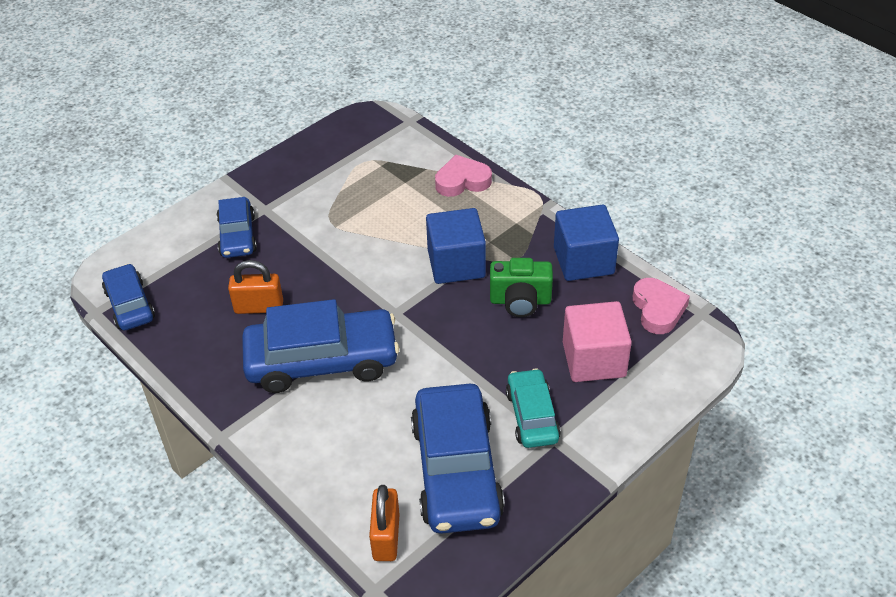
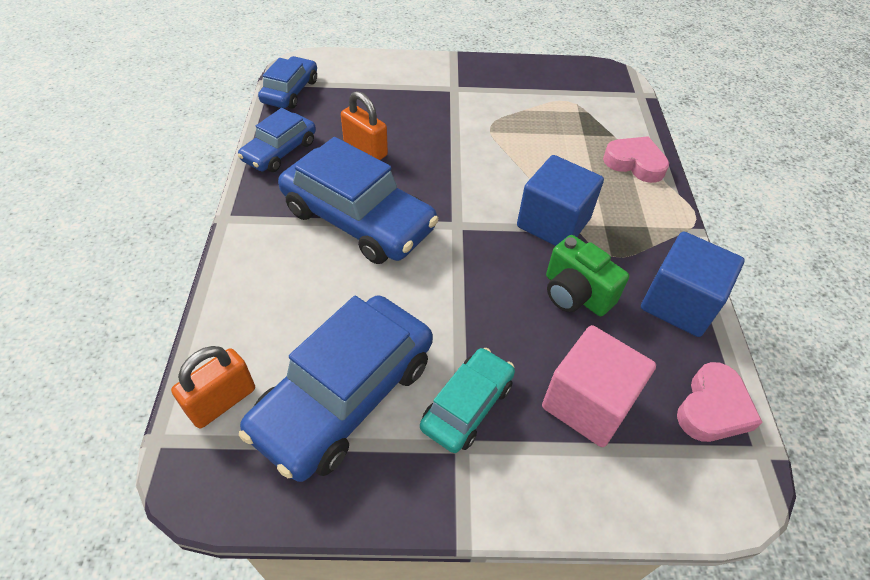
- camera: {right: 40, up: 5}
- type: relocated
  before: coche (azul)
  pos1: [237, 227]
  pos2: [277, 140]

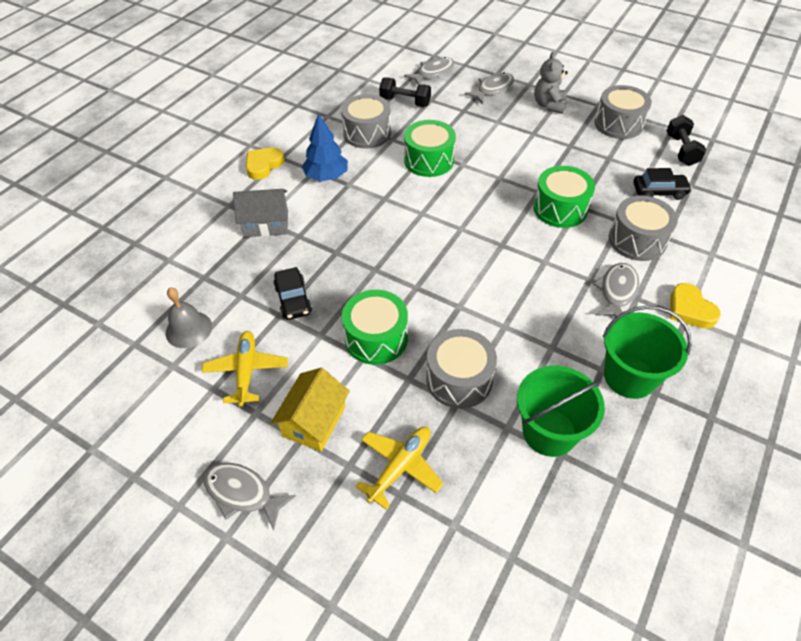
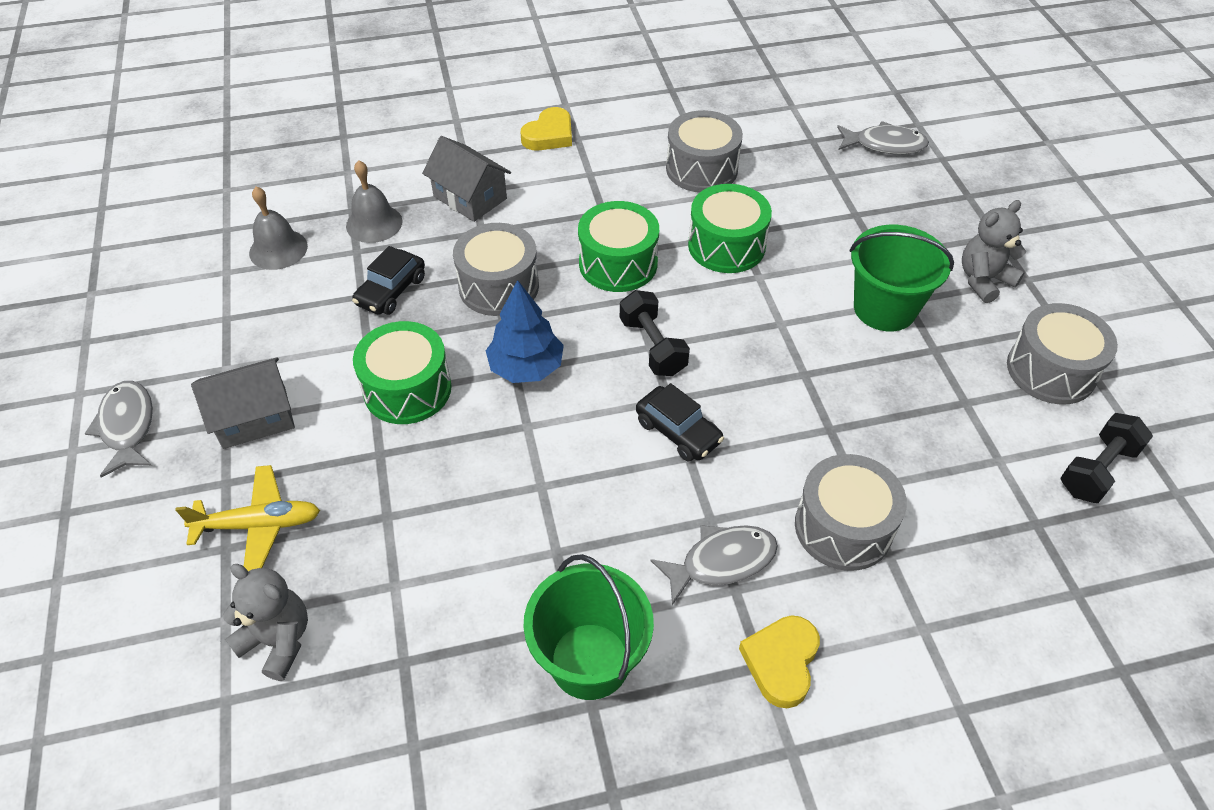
- camera: {right: 45, up: 0}
- type: missing
  before: pez (gris)
  pos1: [489, 88]
- type: relocated
  before: mancuerna (negro)
  pos1: [405, 92]
  pos2: [655, 333]
- type: relocated
  before: árbol (azul)
  pos1: [325, 147]
  pos2: [525, 331]
- type: spun
  before: corazón (amarillo)
  pos1: [265, 163]
  pos2: [546, 129]
  turn: 135
- type: relocated
  before: tambor (verde)
  pos1: [564, 197]
  pos2: [618, 246]
- type: relocated
  before: coche (negro)
  pos1: [662, 184]
  pos2: [680, 422]
- type: relocated
  before: tambor (gris)
  pos1: [461, 369]
  pos2: [496, 269]
- type: missing
  before: avión (amarillo)
  pos1: [245, 368]
- type: relocated
  before: balde (verde)
  pos1: [561, 411]
  pos2: [902, 278]
- type: colour
  before: casa (amarillo)
  after: casa (gris)
  pos1: [310, 410]
  pos2: [243, 403]
- type: appeared
  after: campana (gris)
  pos2: [374, 201]
- type: appeared
  after: osito (gris)
  pos2: [265, 622]

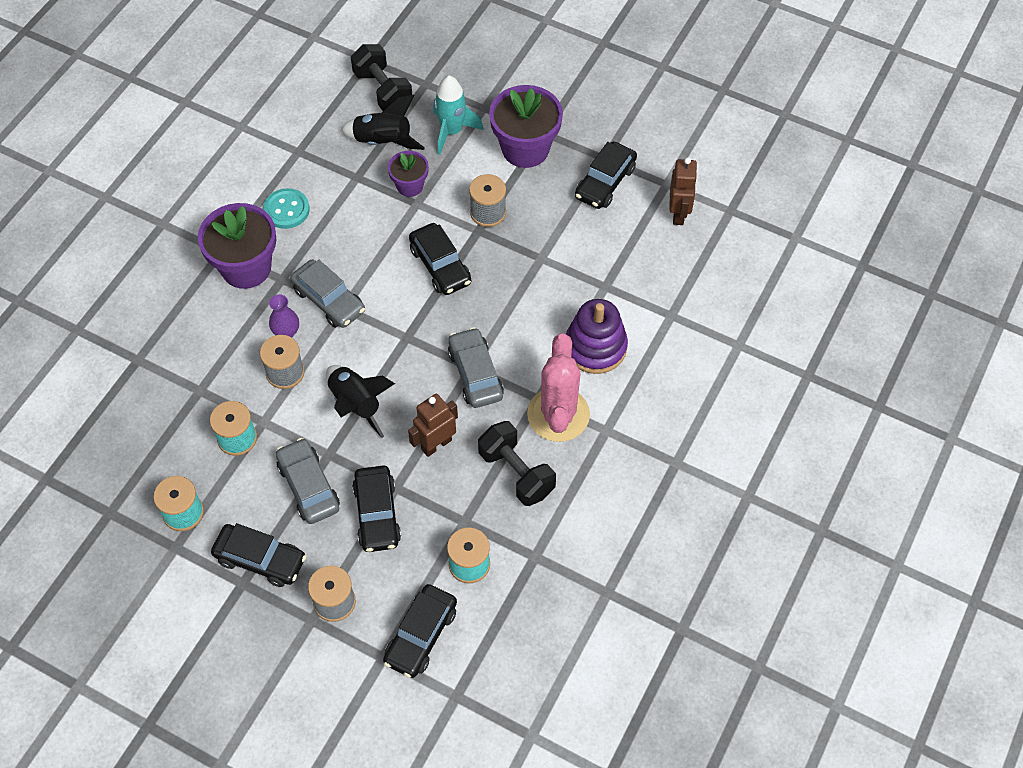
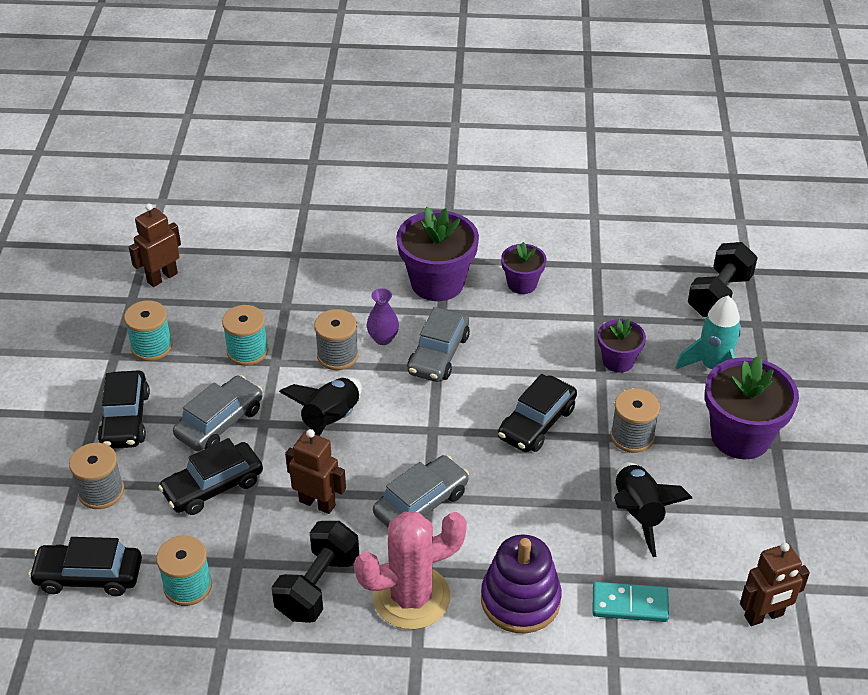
- camera: {right: 65, up: -15}
- type: relocated
  before: cohete (negro)
  pos1: [382, 122]
  pos2: [653, 509]
- type: missing
  before: coche (negro)
  pos1: [606, 175]
- type: exchanged
  before: botón (turquesa)
  after: maceta (morado)
  pos1: [286, 208]
  pos2: [523, 268]
- type: appeared
  after: robot (marrón)
  pos2: [155, 245]
- type: appeared
  after: ficha de dominó (turquesa)
  pos2: [631, 602]

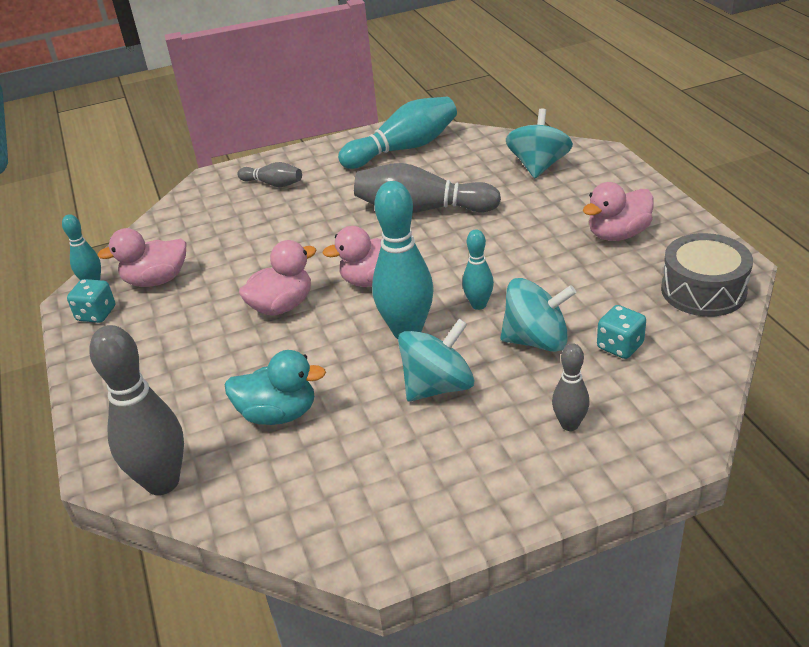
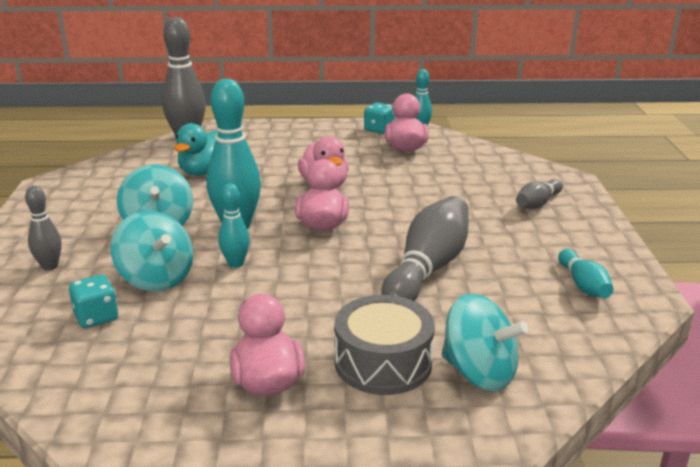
- camera: {right: 105, up: -10}
- type: size
  before: bolo (turquesa)
  pos1: [397, 133]
  pos2: [586, 273]
  scale: 0.53
- type: relocated
  before: tambor (gris)
  pos1: [707, 275]
  pos2: [385, 345]
- type: spun
  before: peonza (turquesa)
  pos1: [538, 315]
  pos2: [151, 251]
  turn: -60

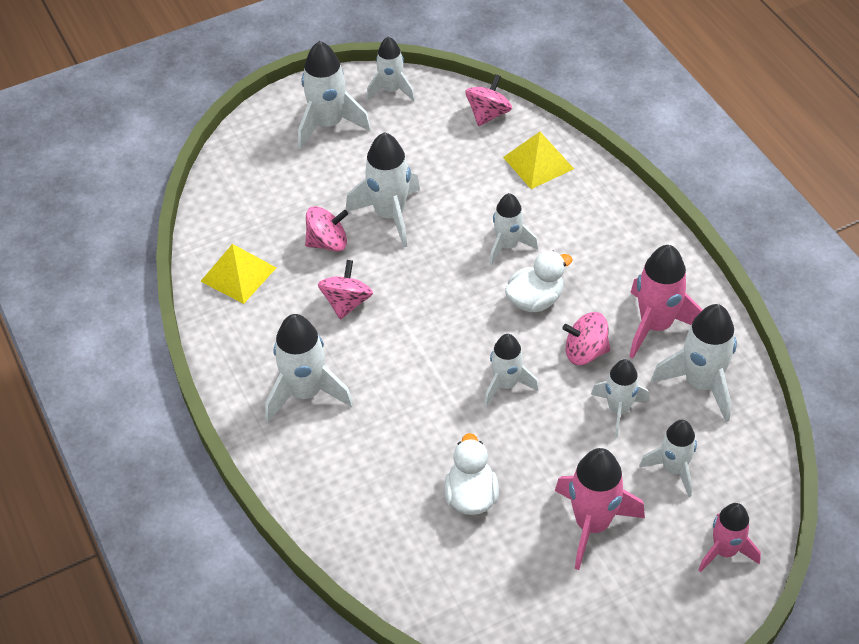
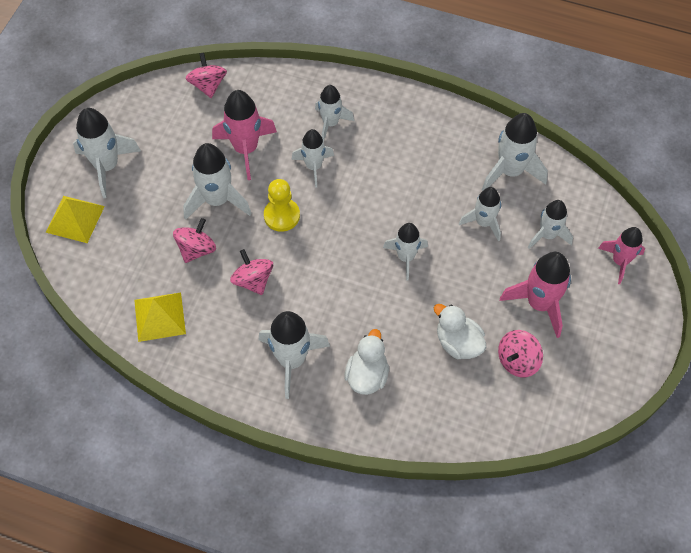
- camera: {right: -45, up: 10}
- type: relocated
  before: cohete (blanco)
  pos1: [390, 68]
  pos2: [334, 113]
- type: relocated
  before: pirámide (amarillo)
  pos1: [538, 160]
  pos2: [75, 219]
- type: relocated
  before: cohete (rosa)
  pos1: [666, 302]
  pos2: [244, 135]
- type: relocated
  before: pato (blanco)
  pos1: [539, 281]
  pos2: [367, 362]
- type: relocated
  before: peonza (rosa)
  pos1: [586, 338]
  pos2: [520, 353]
- type: appeared
  after: peón (amarillo)
  pos2: [282, 205]

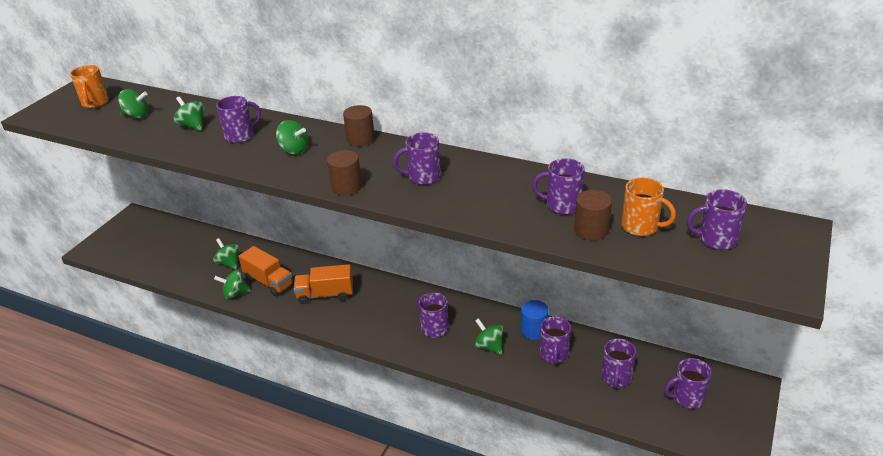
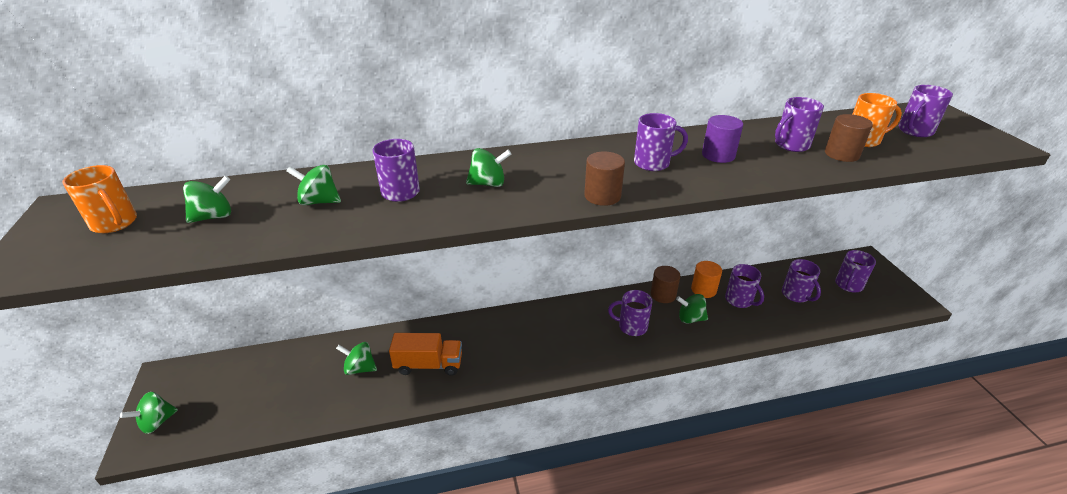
- camera: {right: -40, up: 0}
- type: relocated
  before: cilindro (marrón)
  pos1: [359, 125]
  pos2: [665, 284]
- type: spun
  before: taza (morado)
  pos1: [417, 158]
  pos2: [661, 142]
  turn: -135
- type: missing
  before: camión (naranja)
  pos1: [323, 284]
- type: relocated
  before: peonza (verde)
  pos1: [232, 284]
  pos2: [149, 413]
- type: colour
  before: cilindro (azul)
  after: cilindro (naranja)
  pos1: [535, 320]
  pos2: [706, 279]
- type: appeared
  after: cilindro (morado)
  pos2: [722, 139]

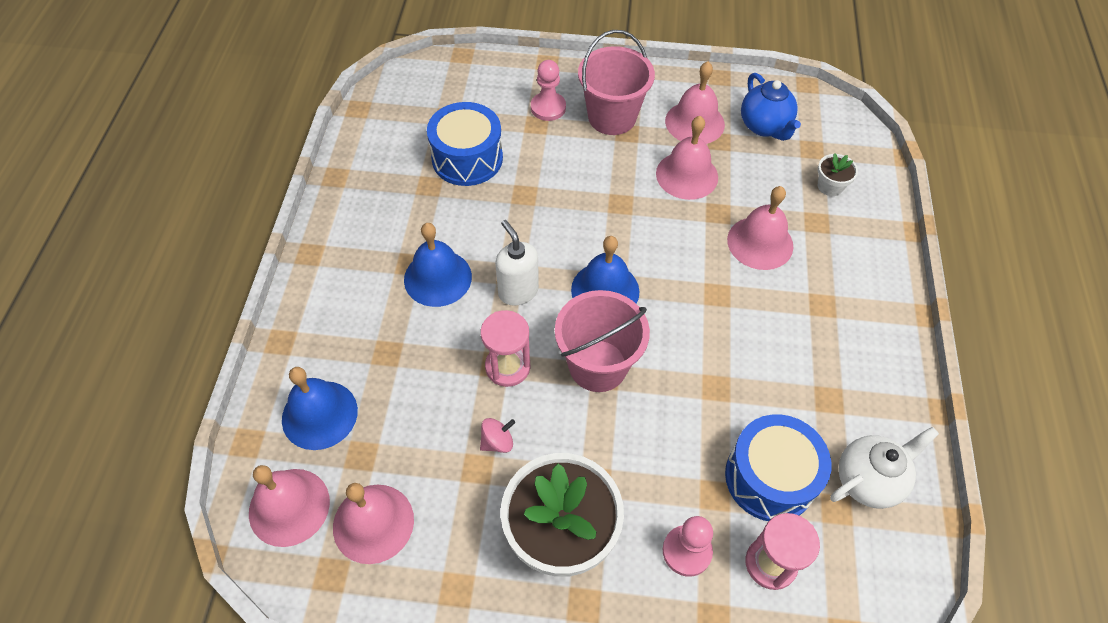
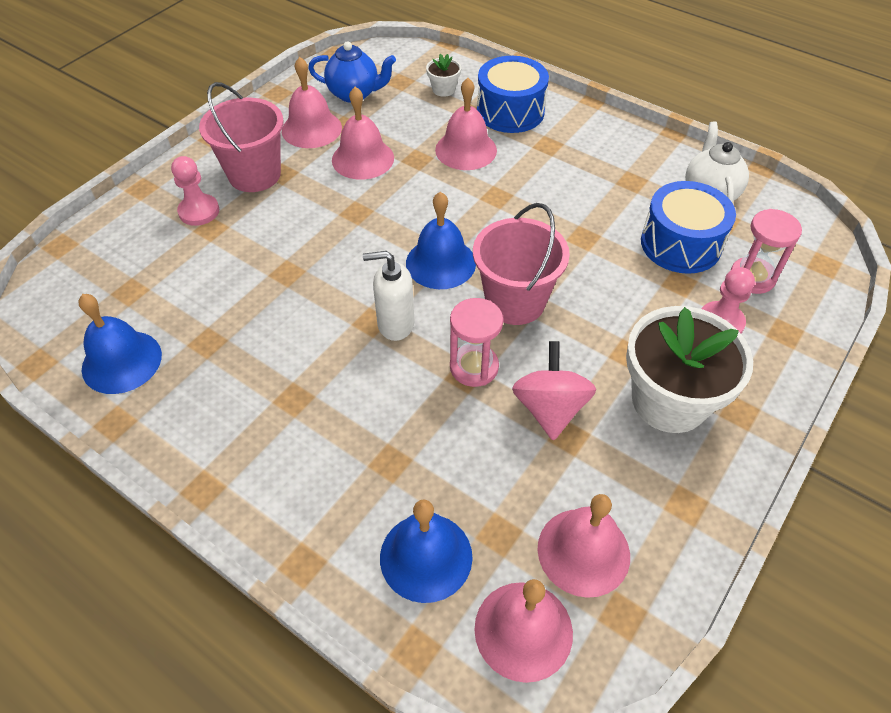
- camera: {right: -60, up: -5}
- type: relocated
  before: tambor (azul)
  pos1: [465, 144]
  pos2: [513, 94]
- type: relocated
  before: campana (azul)
  pos1: [438, 265]
  pos2: [120, 344]
- type: size
  before: peonza (rosa)
  pos1: [497, 435]
  pos2: [554, 391]
  scale: 1.88

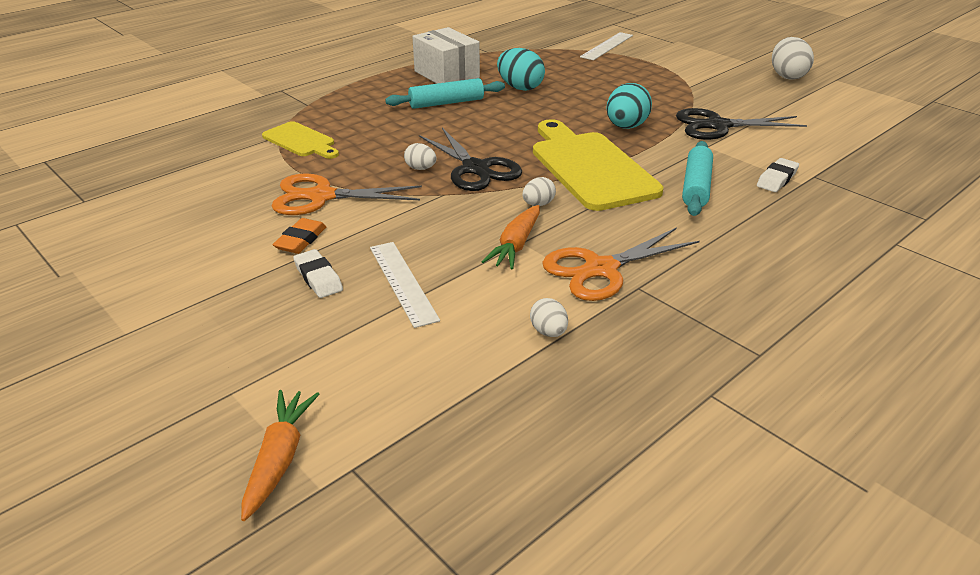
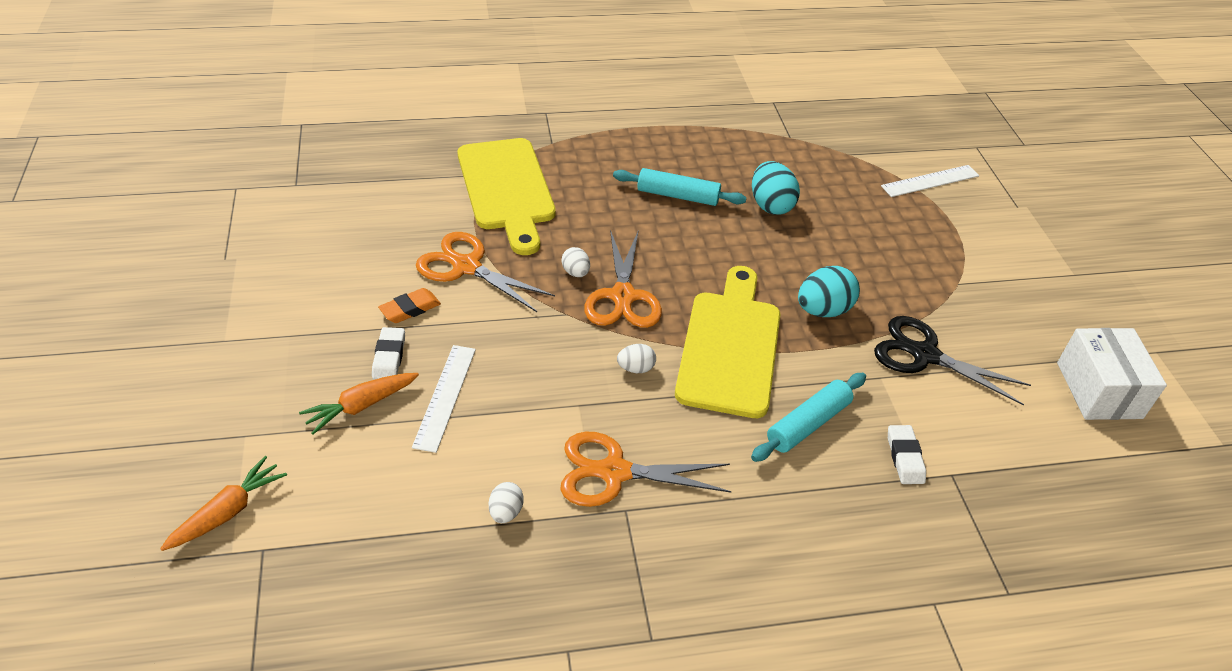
- camera: {right: 30, up: 10}
- type: relocated
  before: caja (blanco)
  pos1: [446, 55]
  pos2: [1112, 374]
- type: missing
  before: huevo (blanco)
  pos1: [793, 58]
- type: size
  before: tabla de cortar (amarillo)
  pos1: [300, 140]
  pos2: [507, 196]
  scale: 1.85
- type: colour
  before: tijeras (negro)
  after: tijeras (naranja)
  pos1: [470, 159]
  pos2: [623, 279]
- type: spun
  before: goma de borrar (blanco)
  pos1: [778, 175]
  pos2: [907, 454]
  turn: -75
- type: relocated
  before: zanahoria (naranja)
  pos1: [511, 237]
  pos2: [359, 403]

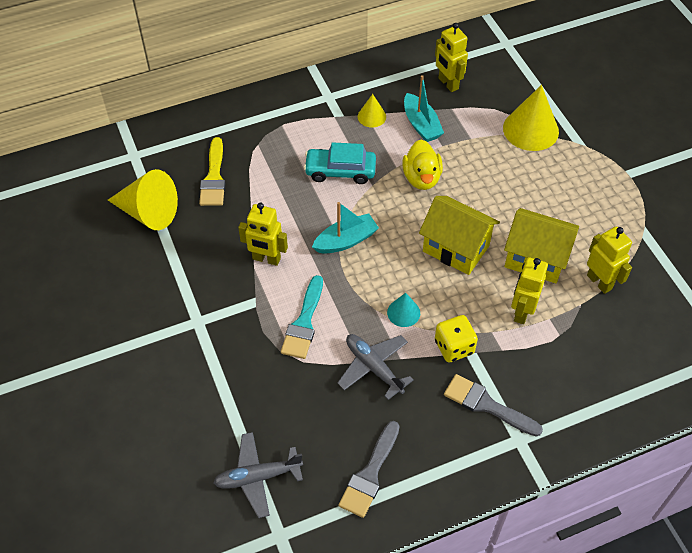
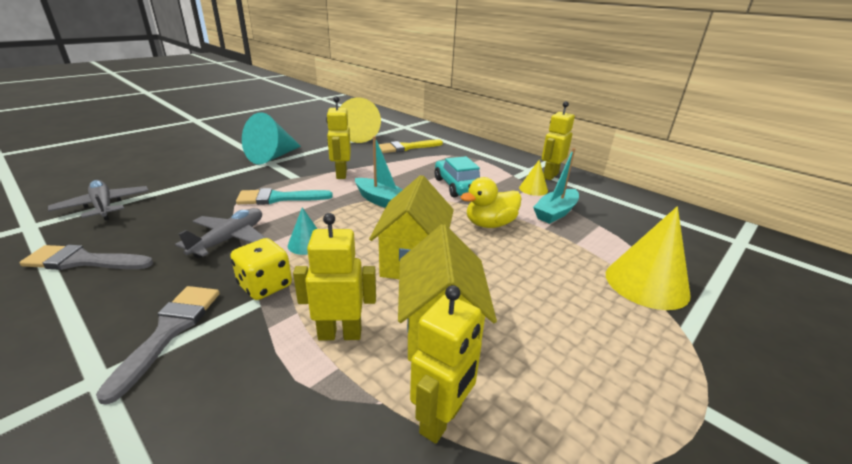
- camera: {right: 65, up: -25}
- type: relocated
  before: robot (amarillo)
  pos1: [451, 57]
  pos2: [558, 140]
- type: appeared
  after: cono (turquesa)
  pos2: [271, 138]

